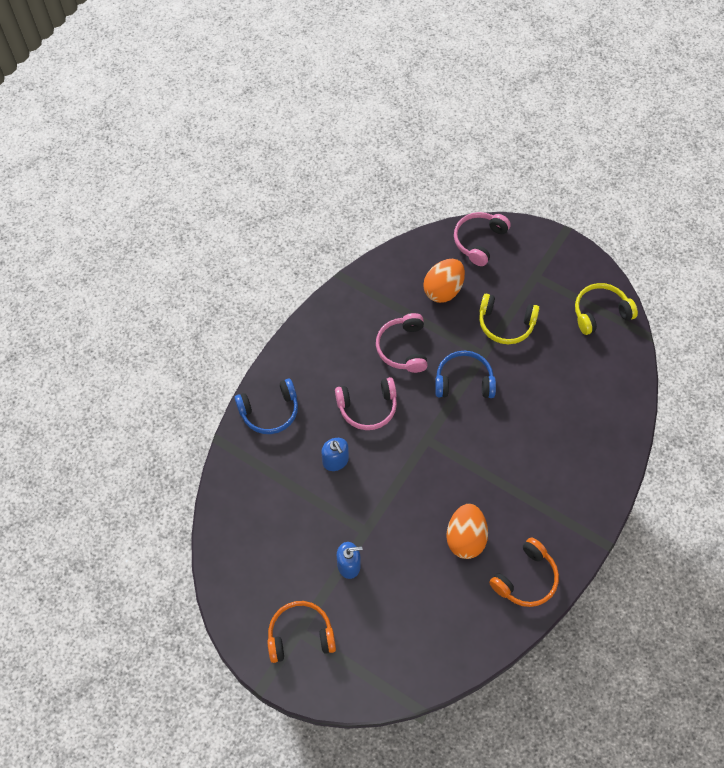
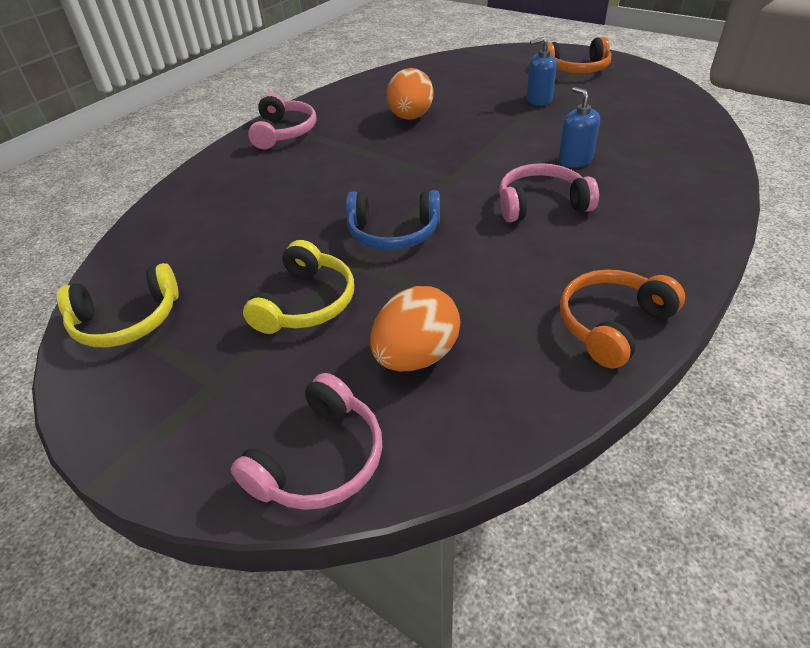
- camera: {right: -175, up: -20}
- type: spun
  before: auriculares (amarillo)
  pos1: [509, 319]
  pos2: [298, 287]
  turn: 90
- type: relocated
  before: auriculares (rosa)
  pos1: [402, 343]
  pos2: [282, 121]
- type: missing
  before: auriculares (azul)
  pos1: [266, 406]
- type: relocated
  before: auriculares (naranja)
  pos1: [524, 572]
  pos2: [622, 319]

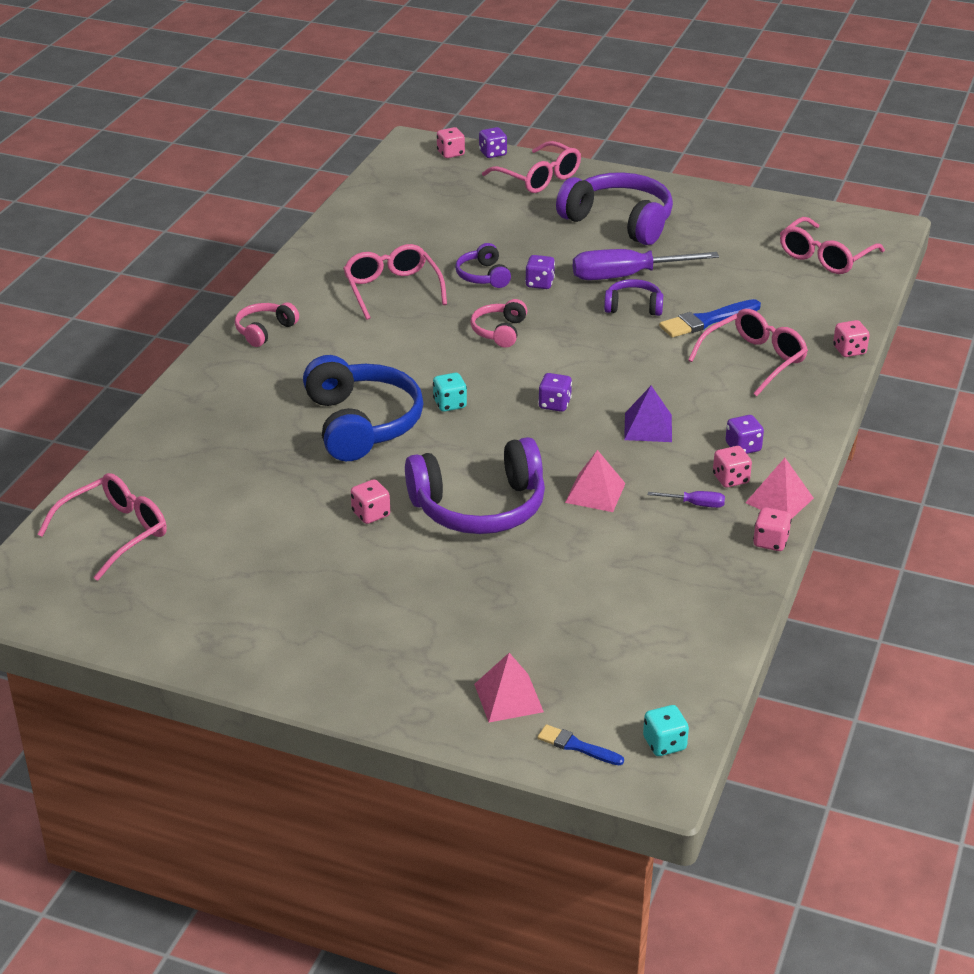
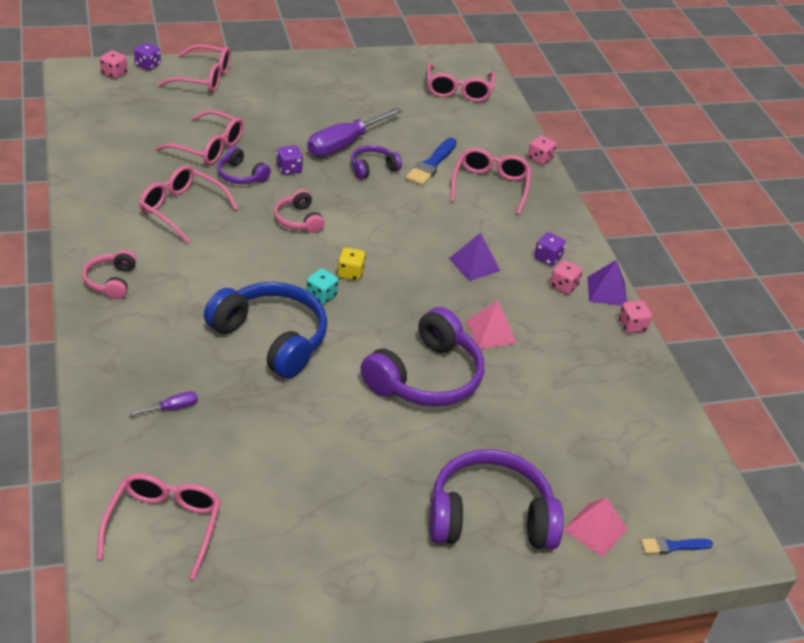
- camera: {right: -40, up: 5}
- type: relocated
  before: auriculares (morado)
  pos1: [614, 208]
  pos2: [496, 499]
- type: missing
  before: dado (morado)
  pos1: [555, 392]
- type: colour
  before: pirámide (rosa)
  after: pirámide (morado)
  pos1: [779, 488]
  pos2: [607, 283]
- type: missing
  before: dado (rosa)
  pos1: [370, 501]
- type: relocated
  before: destornillador (morado)
  pos1: [686, 499]
  pos2: [163, 403]
- type: missing
  before: dado (turquesa)
  pos1: [666, 730]
- type: appeared
  after: gafas (rosa)
  pos2: [199, 137]
- type: appeared
  after: dado (amarillo)
  pos2: [351, 264]

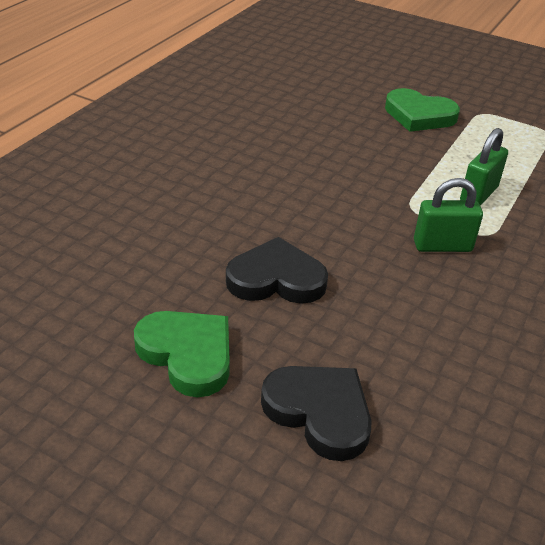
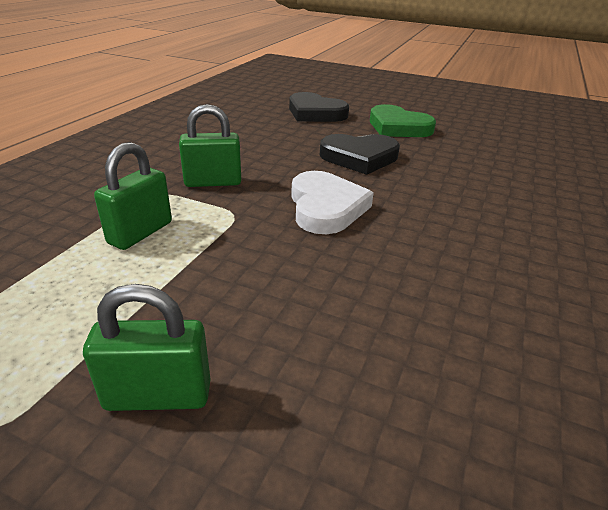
- camera: {right: 175, up: -5}
- type: exchanged
  before: corazón (verde)
  after: candado (verde)
  pos1: [422, 110]
  pos2: [147, 347]
- type: appeared
  after: corazón (blanco)
  pos2: [332, 202]

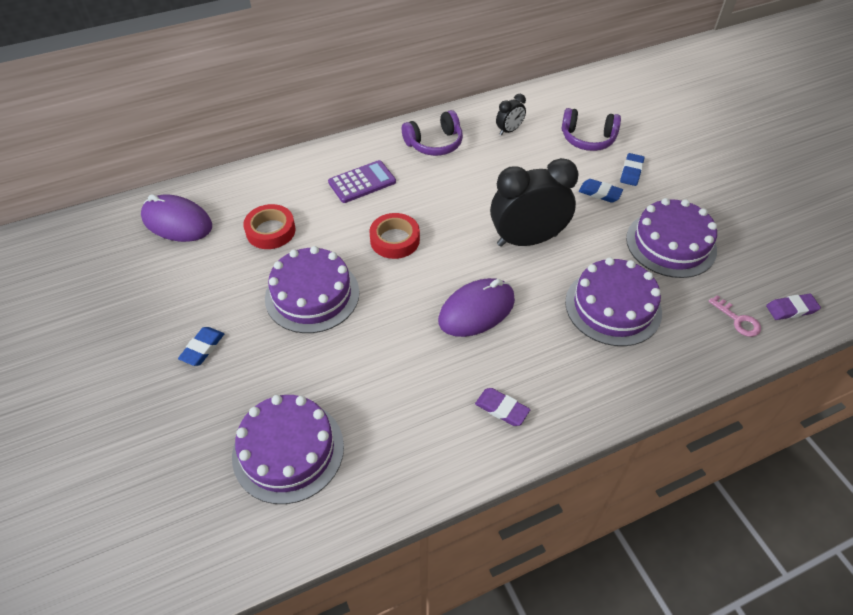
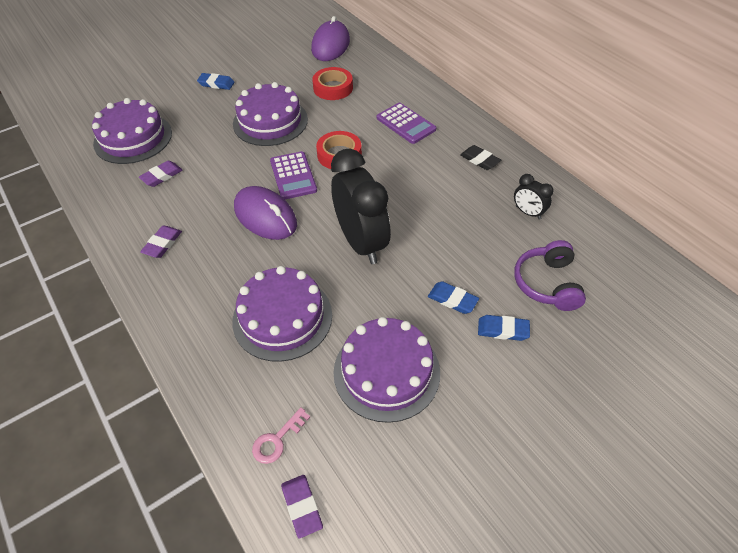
- camera: {right: 80, up: 0}
- type: exchanged
  before: auriculares (morado)
  after: goma de borrar (negro)
  pos1: [432, 133]
  pos2: [480, 157]
- type: spun
  before: goma de borrar (azul)
  pos1: [601, 191]
  pos2: [453, 298]
  turn: -75
- type: appeared
  after: calculadora (morado)
  pos2: [293, 175]
- type: appeared
  after: goma de borrar (morado)
  pos2: [161, 174]

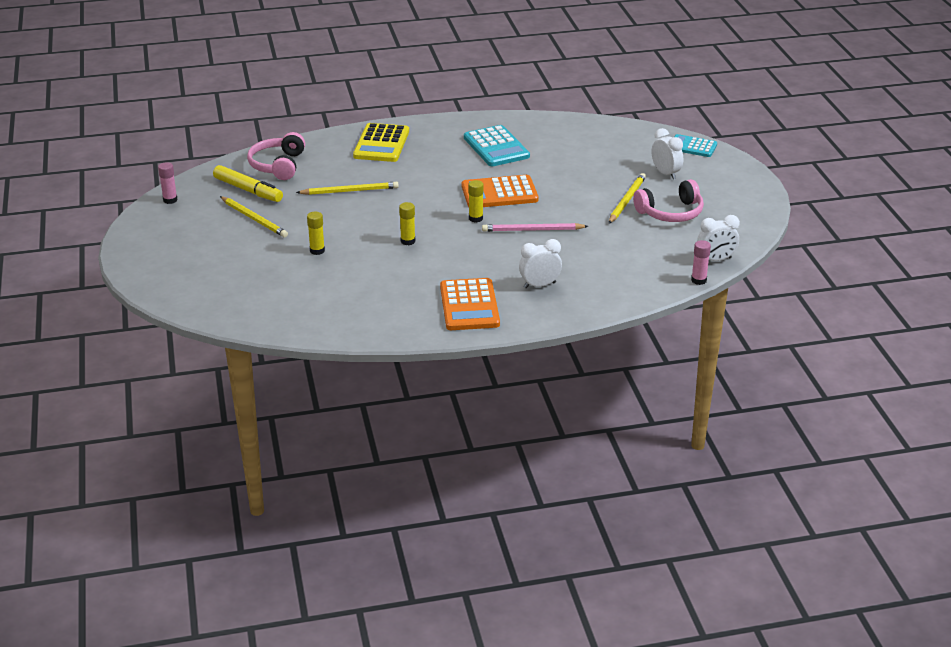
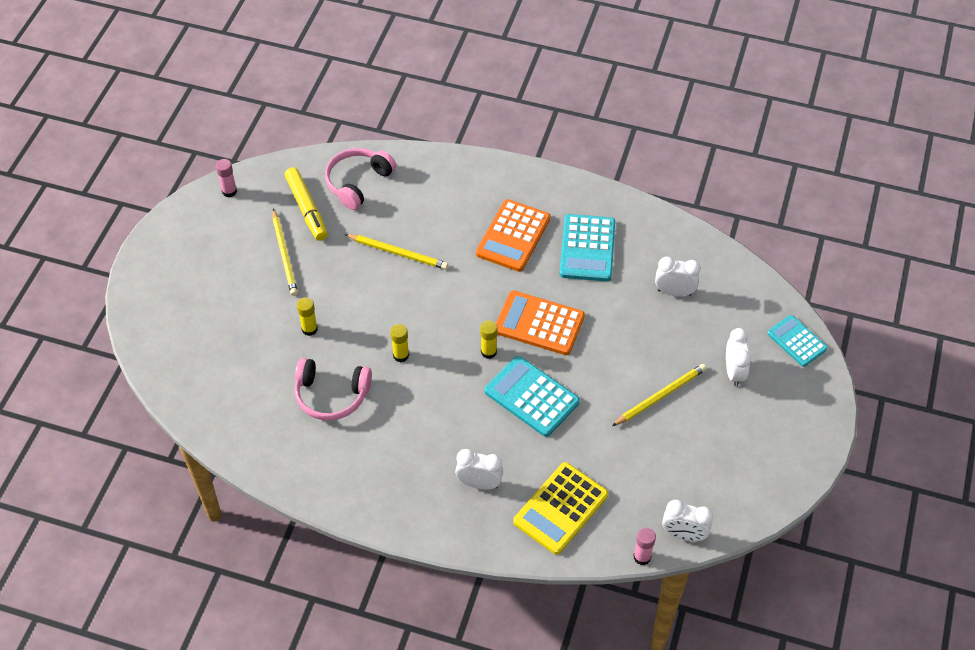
- camera: {right: 30, up: 20}
- type: relocated
  before: calculadora (amarillo)
  pos1: [381, 142]
  pos2: [560, 508]
- type: relocated
  before: auriculares (rosa)
  pos1: [668, 200]
  pos2: [333, 389]
- type: exchanged
  before: lápiz (rosa)
  after: calculadora (turquesa)
  pos1: [535, 227]
  pos2: [532, 396]
- type: relocated
  before: calculadora (naranja)
  pos1: [470, 304]
  pos2: [513, 235]
- type: appeared
  after: despertador (blanco)
  pos2: [678, 277]

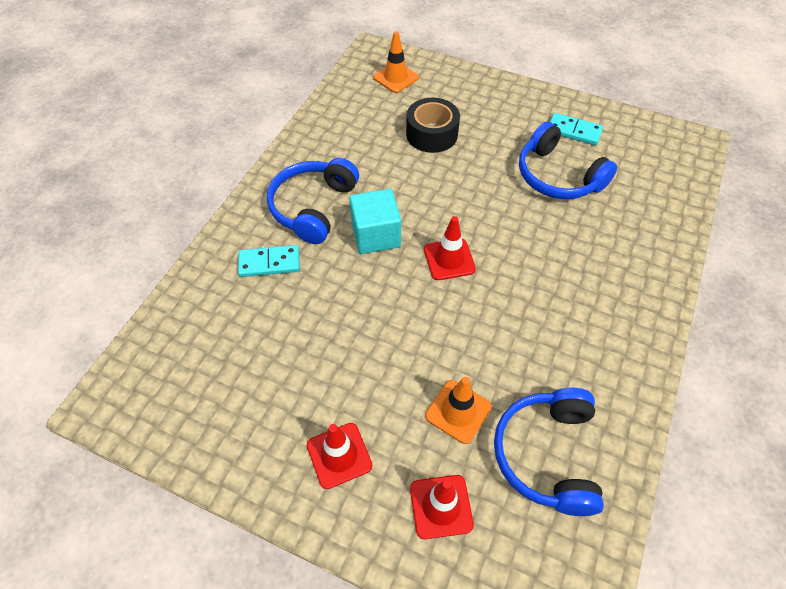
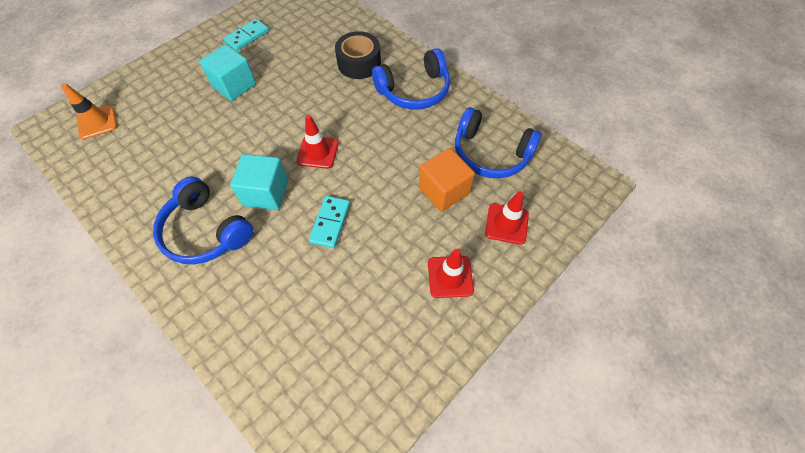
- camera: {right: -70, up: 5}
- type: relocated
  before: cinta adhesiva (negro)
  pos1: [433, 125]
  pos2: [358, 55]
- type: relocated
  before: auriculares (azul)
  pos1: [568, 160]
  pos2: [411, 78]
- type: relocated
  before: ficha de dominó (turquesa)
  pos1: [269, 261]
  pos2: [329, 222]
- type: exchanged
  before: cono de tráfico (naranja)
  after: cubo (naranja)
  pos1: [458, 410]
  pos2: [447, 180]
- type: appeared
  after: cubo (turquesa)
  pos2: [227, 72]

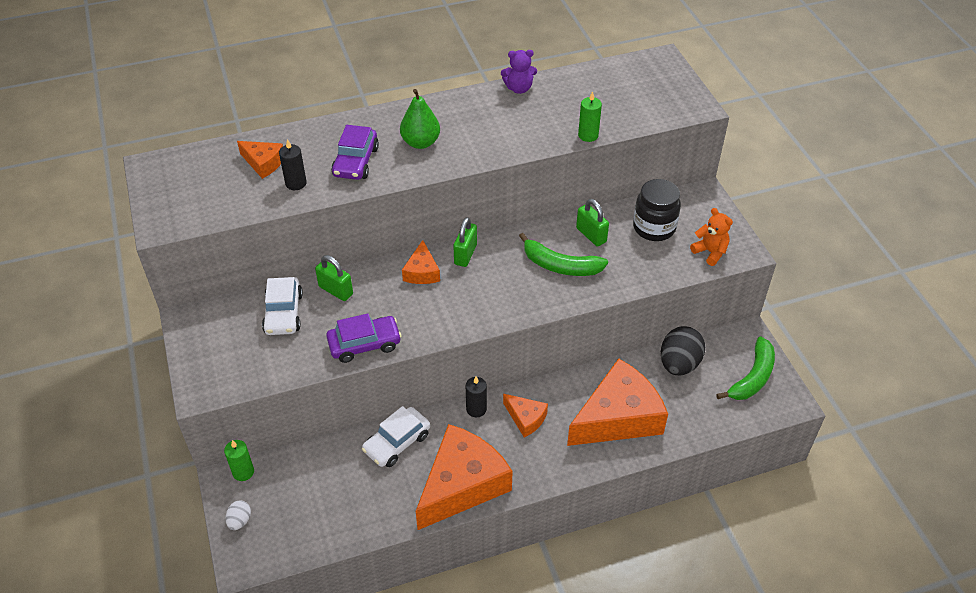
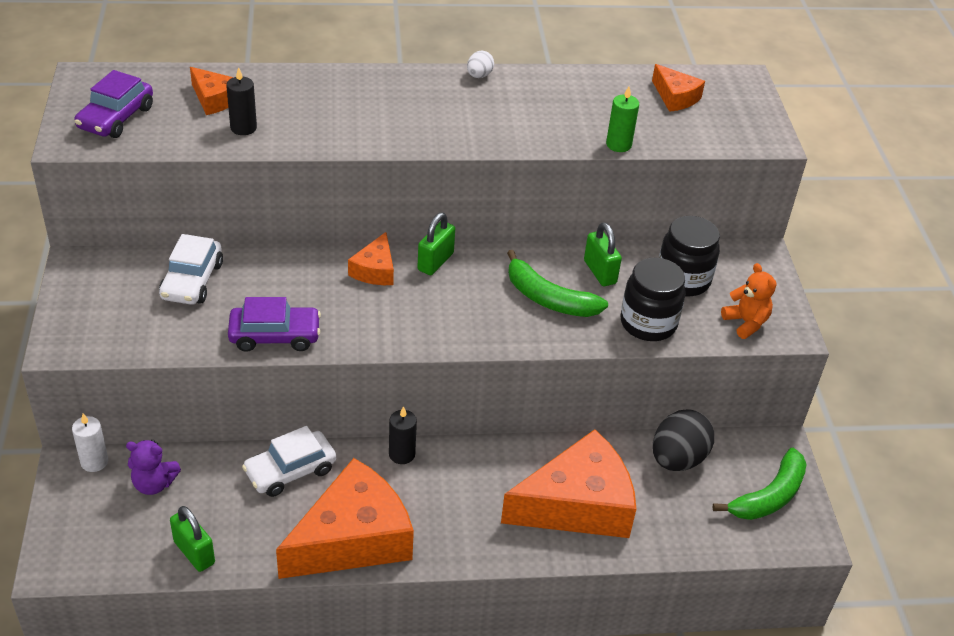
- camera: {right: 10, up: -5}
- type: relocated
  before: osito (morado)
  pos1: [519, 72]
  pos2: [153, 467]
- type: missing
  before: pera (verde)
  pos1: [420, 119]
- type: relocated
  before: coche (morado)
  pos1: [355, 152]
  pos2: [113, 104]
- type: relocated
  before: candado (verde)
  pos1: [334, 278]
  pos2: [192, 539]
- type: relocated
  before: queso (naranja)
  pos1: [525, 415]
  pos2: [678, 88]
- type: colour
  before: vela (verde)
  after: vela (blanco)
  pos1: [239, 460]
  pos2: [90, 442]
- type: relocated
  before: huevo (blanco)
  pos1: [238, 515]
  pos2: [480, 64]
- type: appeared
  after: tarro (negro)
  pos2: [653, 299]

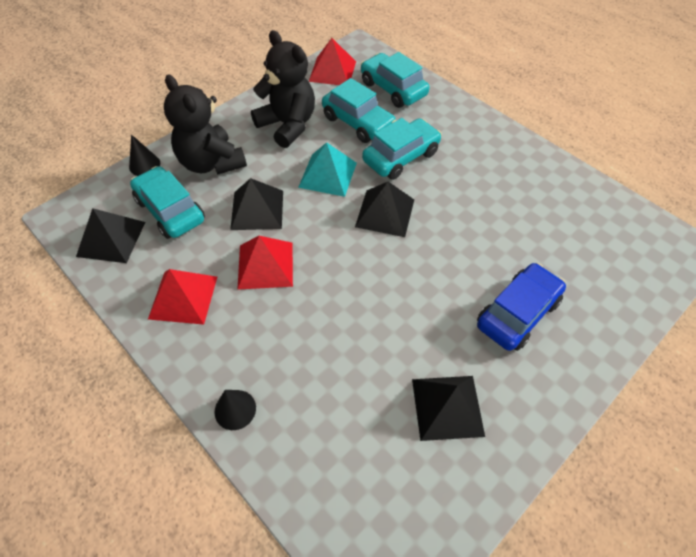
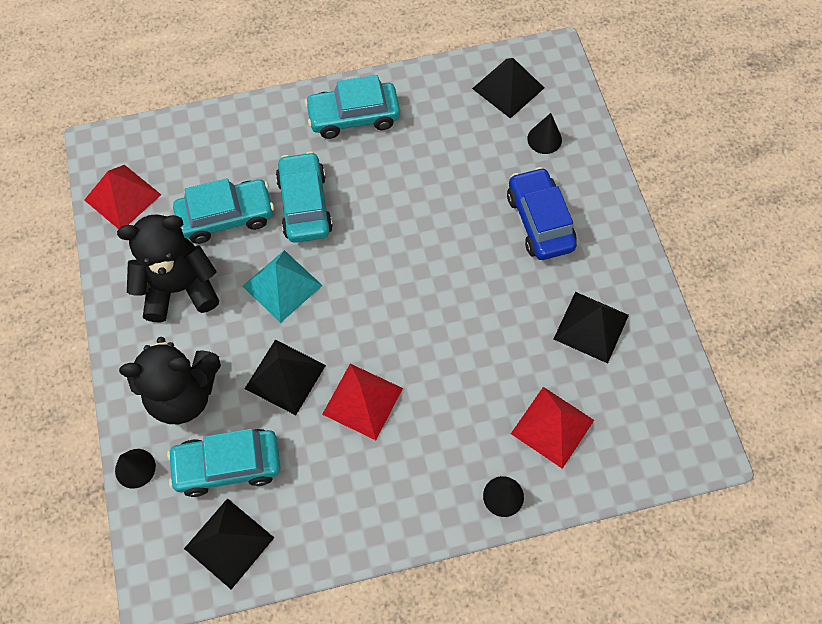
- camera: {right: -60, up: 10}
- type: relocated
  before: coche (turquesa)
  pos1: [395, 80]
  pos2: [352, 107]
- type: relocated
  before: pirámide (negro)
  pos1: [384, 209]
  pos2: [508, 88]
- type: relocated
  before: pirámide (rojo)
  pos1: [182, 297]
  pos2: [552, 428]
- type: appeared
  after: cono (negro)
  pos2: [544, 133]

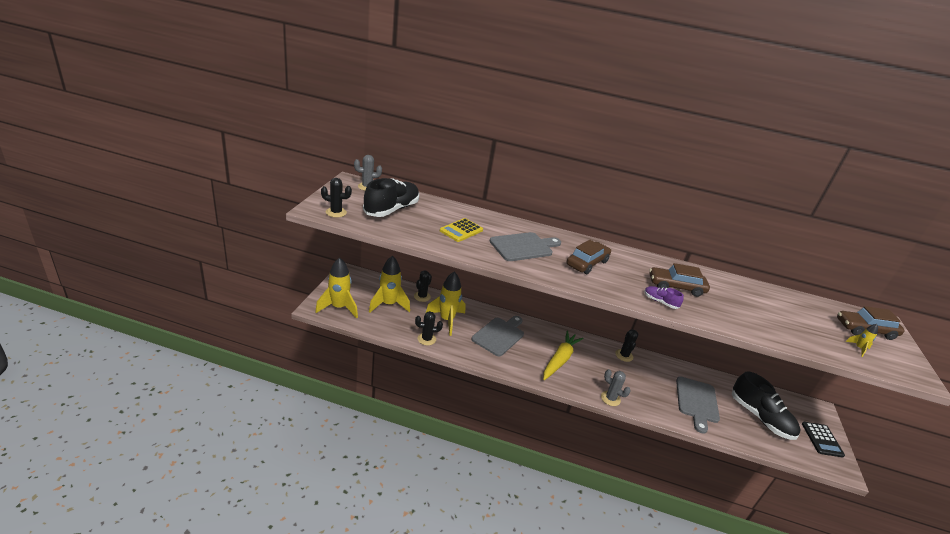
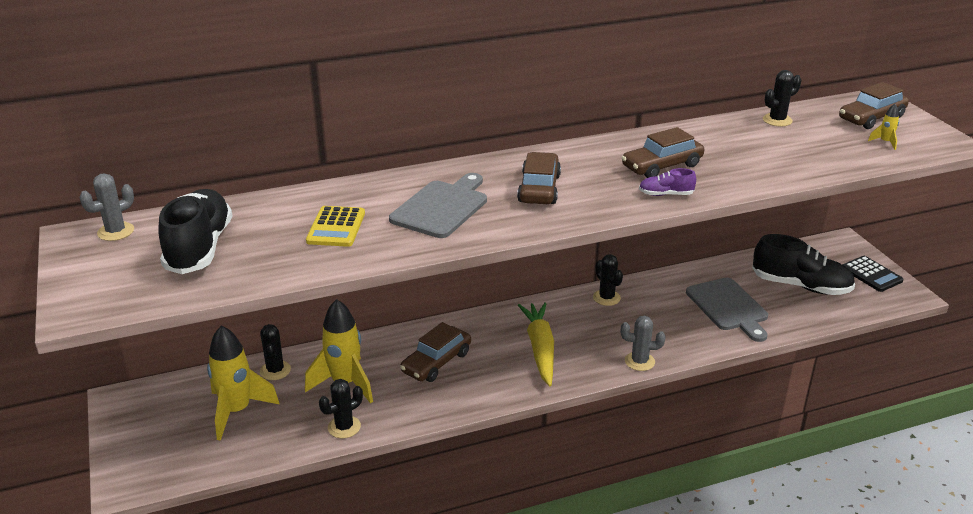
- camera: {right: -30, up: 0}
- type: relocated
  before: cactus (negro)
  pos1: [336, 198]
  pos2: [782, 98]
- type: missing
  before: cohete (amarillo)
  pos1: [336, 288]
- type: exchanged
  before: tabla de cortar (gris)
  after: coche (marrón)
  pos1: [498, 336]
  pos2: [435, 352]

